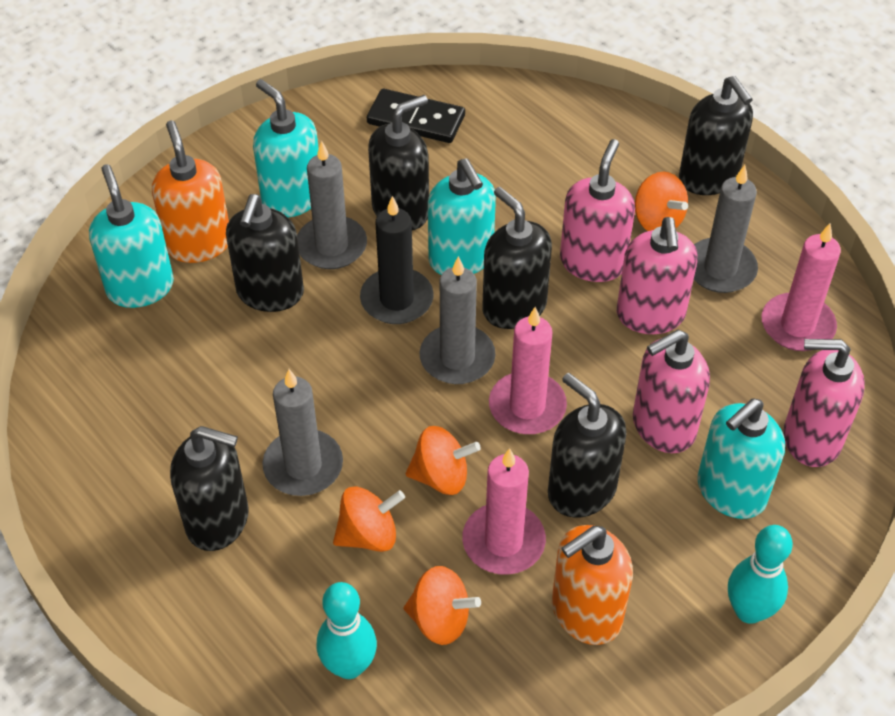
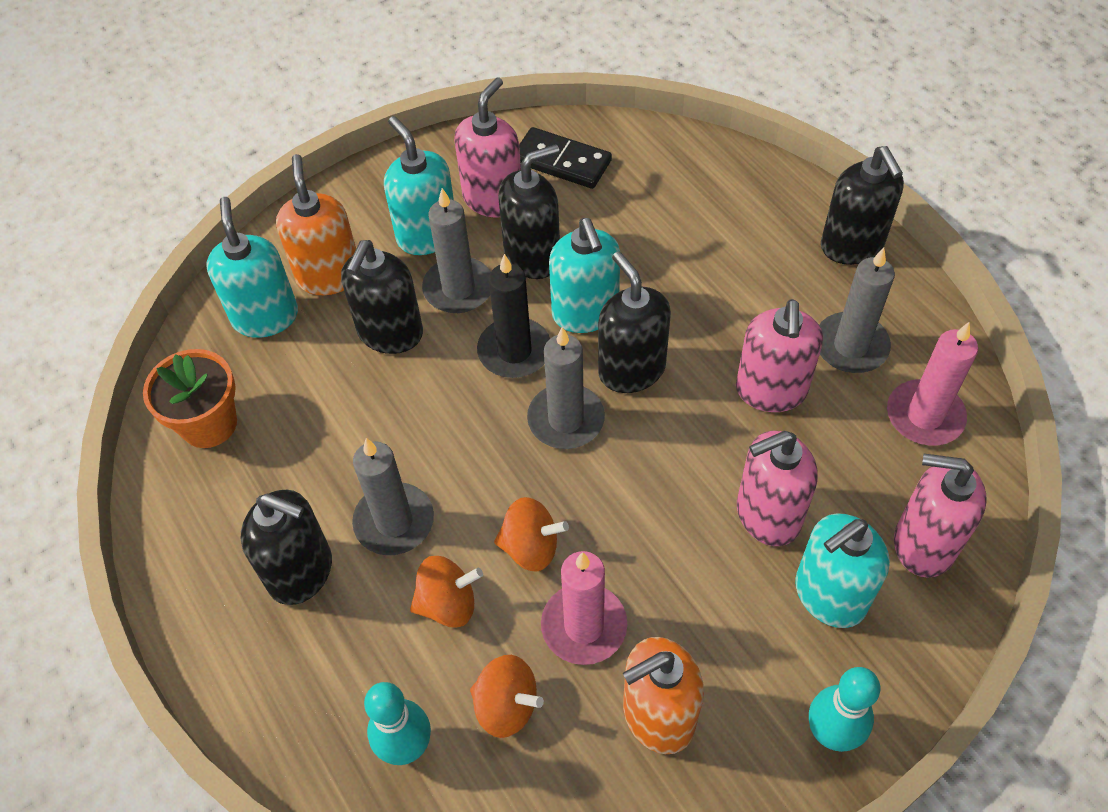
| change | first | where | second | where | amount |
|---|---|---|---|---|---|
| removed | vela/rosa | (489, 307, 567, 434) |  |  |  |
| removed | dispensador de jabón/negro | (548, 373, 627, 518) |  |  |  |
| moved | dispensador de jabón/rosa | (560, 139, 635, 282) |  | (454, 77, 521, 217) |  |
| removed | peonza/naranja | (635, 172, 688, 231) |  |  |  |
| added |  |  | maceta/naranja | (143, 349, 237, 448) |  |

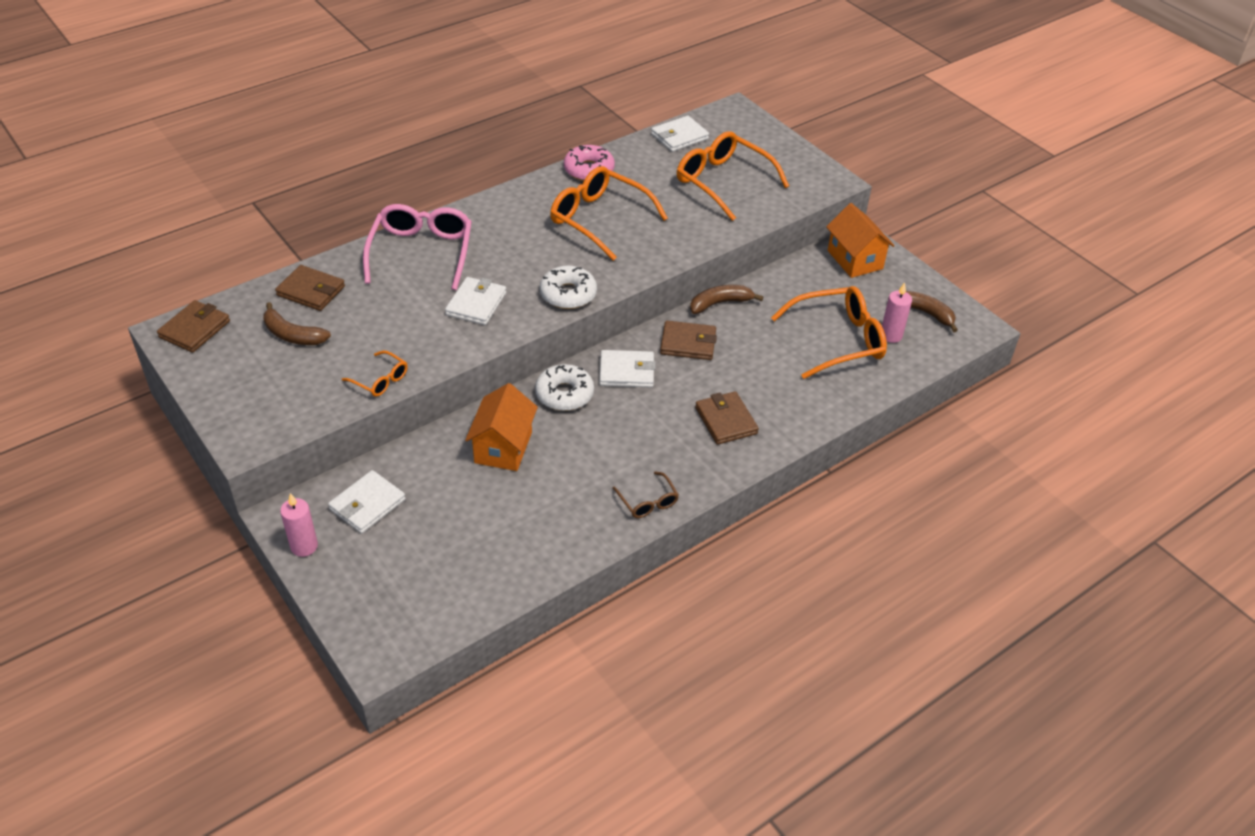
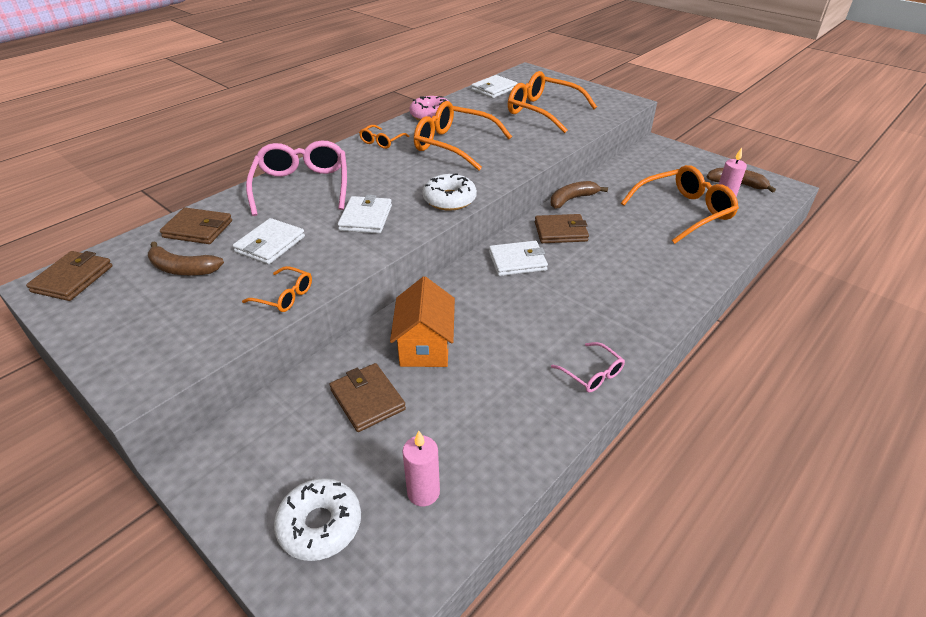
| change | first | where | second | where | amount |
|---|---|---|---|---|---|
| moved | vela/rosa | (280, 493, 318, 557) |  | (402, 431, 440, 506) |  |
| moved | cartera/blanco | (328, 470, 406, 534) |  | (233, 218, 305, 264) |  |
| moved | rosquilla/blanco | (535, 364, 594, 411) |  | (274, 478, 361, 561) |  |
| recoloured | gafas/marrón | (613, 471, 679, 518) | gafas/rosa | (551, 342, 625, 393) |  |
| moved | cartera/marrón | (695, 391, 759, 445) |  | (329, 363, 406, 432) |  |
| removed | casa/naranja | (826, 203, 895, 278) |  |  |  |
| added |  |  | gafas/naranja | (359, 125, 410, 149) |  |

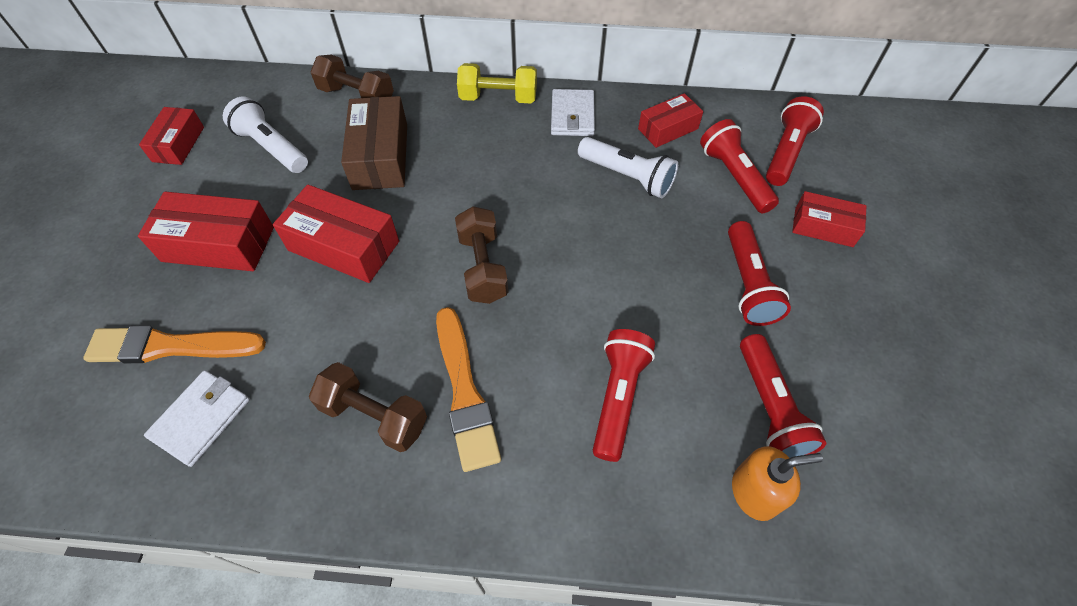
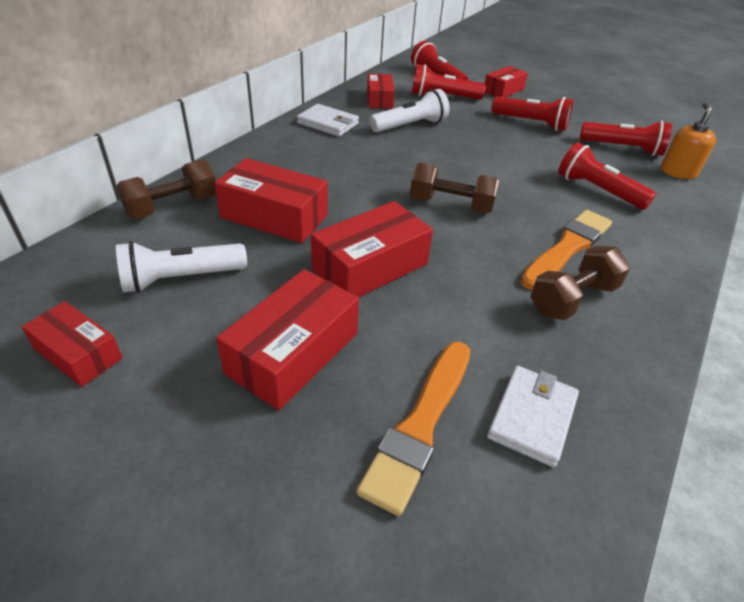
| change | first | where | second | where | amount |
|---|---|---|---|---|---|
| turned | cartera/blanco | (144, 370, 250, 467) |  | (487, 366, 579, 467) | 60 degrees clockwise |
| recoloured | caja/marrón | (341, 96, 407, 190) | caja/rojo | (214, 158, 328, 243) |  |
| turned | pincel/naranja | (436, 307, 501, 472) |  | (520, 210, 612, 290) | 60 degrees counterclockwise |
| removed | mancuerna/amarillo | (457, 63, 537, 103) |  |  |  |

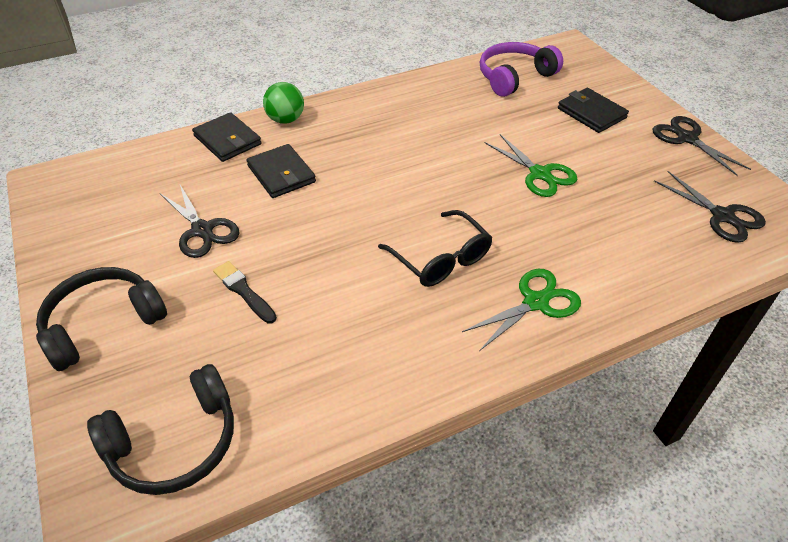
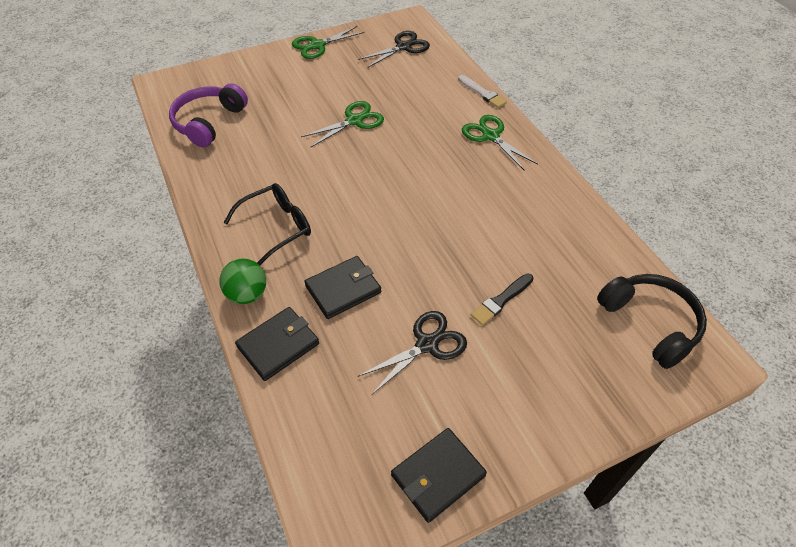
| change | first | where | second | where | amount |
|---|---|---|---|---|---|
| removed | auriculares/negro | (36, 267, 167, 371) |  |  |  |
| moved | gafas/negro | (378, 210, 493, 287) |  | (224, 183, 311, 265) |  |
| turned | auriculares/morado | (480, 42, 563, 97) |  | (169, 83, 248, 147) | 60 degrees clockwise |
| moved | cartera/negro | (558, 88, 629, 133) |  | (391, 428, 487, 523) |  |
| recoloured | tijeras/negro | (652, 116, 751, 176) | tijeras/verde | (292, 26, 365, 59) |  |
| added |  |  | pincel/blanco | (458, 75, 507, 108) |  |

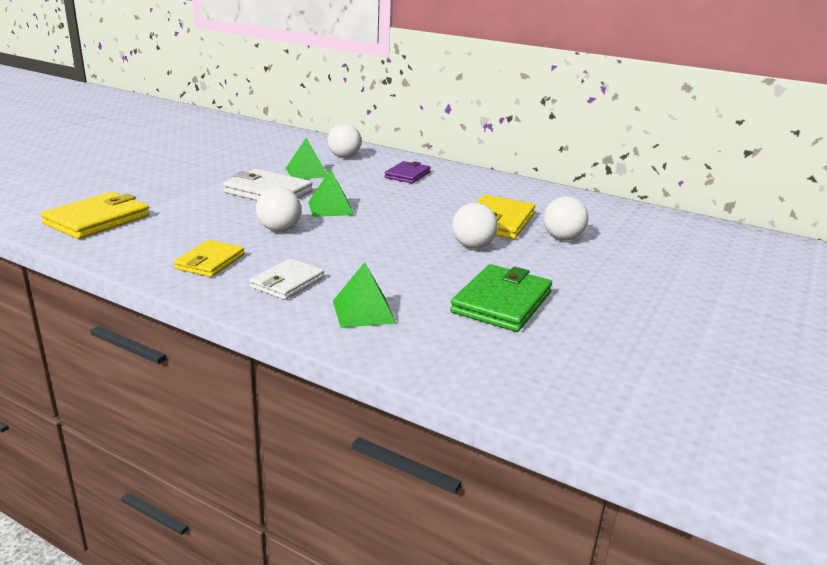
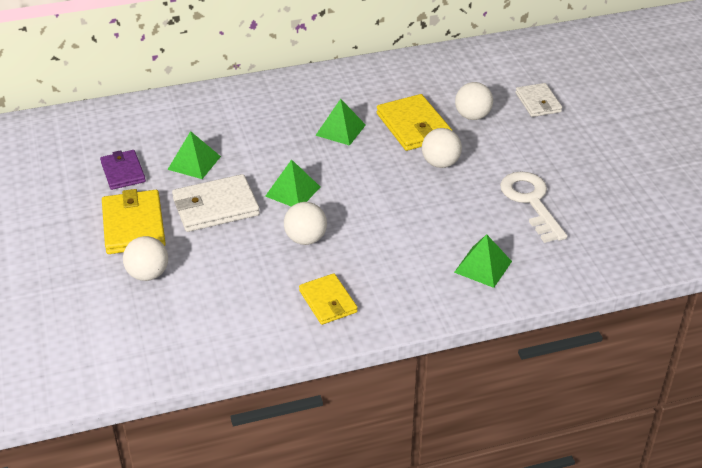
| change | first | where | second | where | amount |
|---|---|---|---|---|---|
| moved | cartera/amarillo | (40, 192, 149, 239) |  | (102, 189, 166, 254) |  |
| moved | cartera/blanco | (250, 258, 324, 300) |  | (515, 83, 562, 117) |  |
| moved | pelota/blanco | (327, 123, 362, 158) |  | (123, 236, 168, 281) |  |
| moved | cartera/morado | (384, 161, 431, 184) |  | (100, 150, 146, 190) |  |
| replaced | cartera/verde | (450, 264, 552, 332) | llave/blanco | (500, 172, 567, 243) |  |
| added |  |  | pirámide/verde | (315, 99, 366, 146) |  |

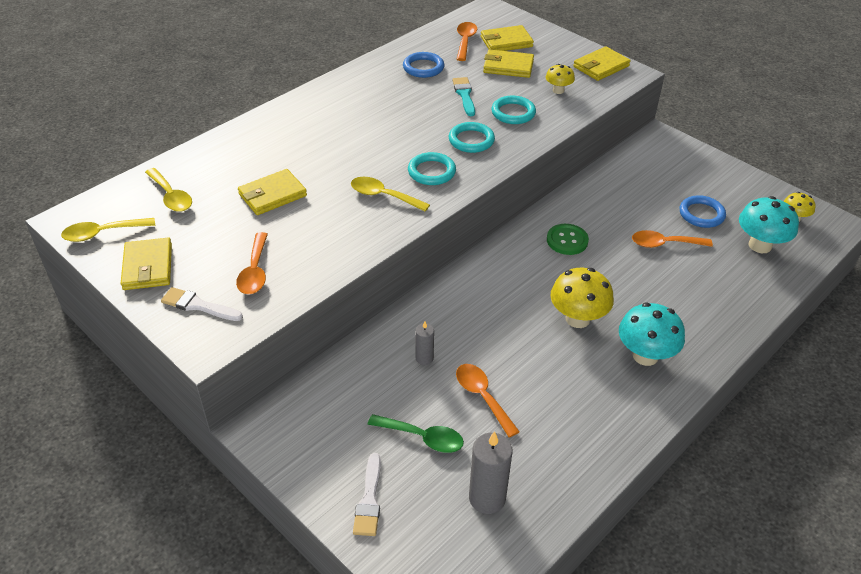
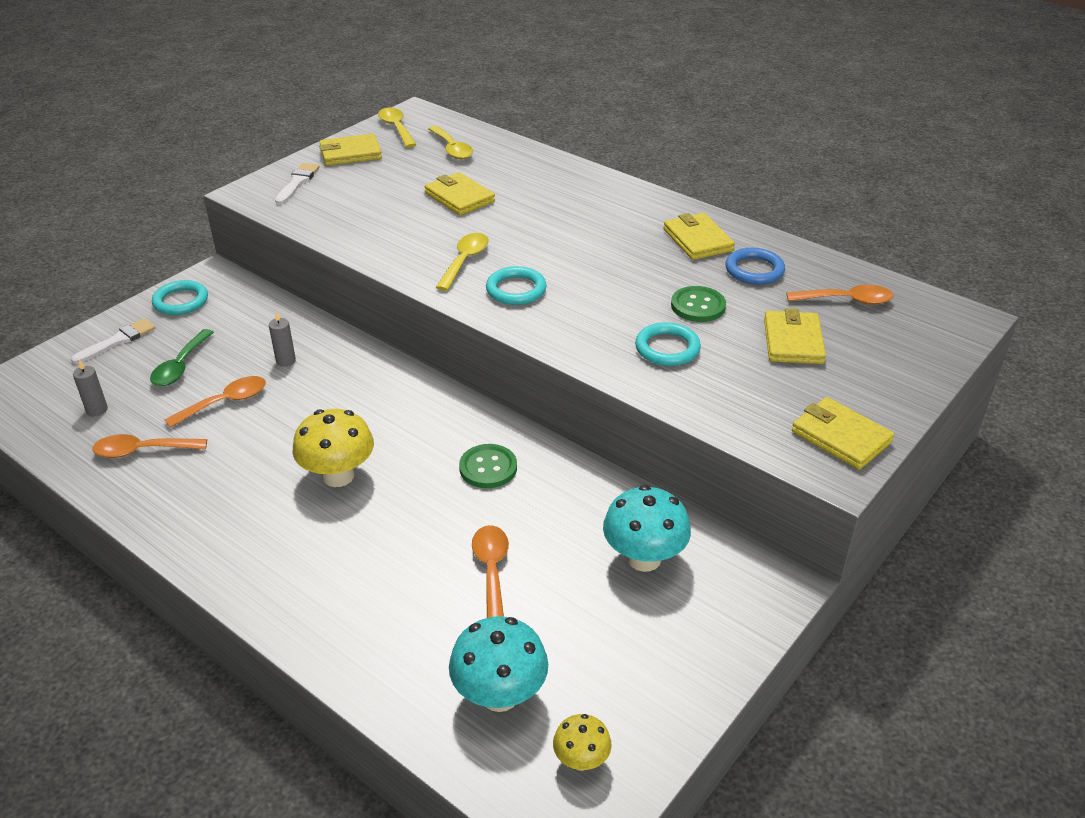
| change | first | where | second | where | amount |
|---|---|---|---|---|---|
| turned | cuchara/amarillo | (145, 168, 192, 212) |  | (428, 126, 473, 159) | 75 degrees counterclockwise |
| moved | cuchara/naranja | (236, 232, 268, 294) |  | (92, 434, 207, 458) |  |
| turned | pincel/blanco | (353, 453, 381, 536) |  | (71, 318, 155, 364) | 135 degrees clockwise |
| moved | anillo/turquesa | (449, 122, 495, 153) |  | (152, 280, 208, 315) |  |
| replaced | pincel/turquesa | (452, 77, 475, 116) | botón/verde | (671, 286, 726, 322) |  |
| resized | vela/gris | (469, 431, 513, 514) |  | (73, 360, 108, 416) | x0.56 |
| moved | cartera/amarillo | (481, 25, 534, 51) |  | (664, 213, 735, 260) |  |
| removed | seta/amarillo | (546, 64, 575, 94) |  |  |  |
| moved | seta/turquesa | (619, 303, 685, 366) |  | (603, 485, 691, 572) |  |
| removed | anillo/azul | (679, 195, 726, 228) |  |  |  |

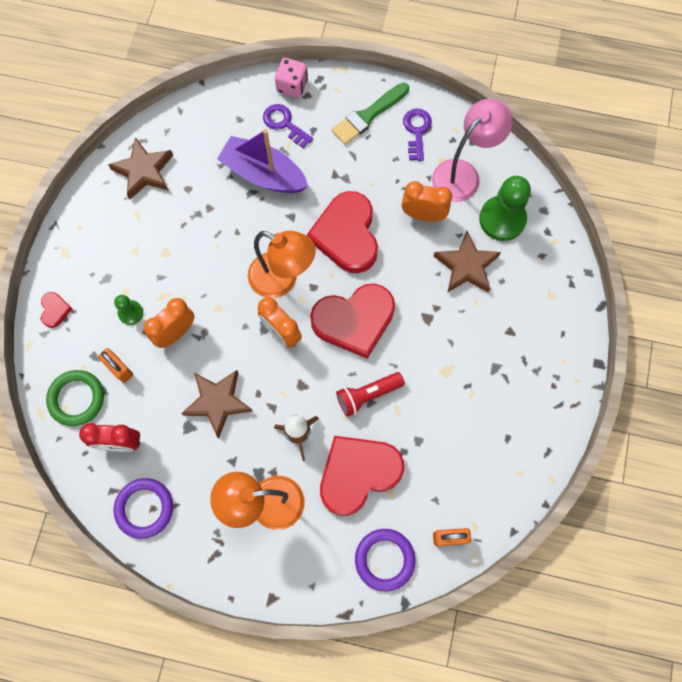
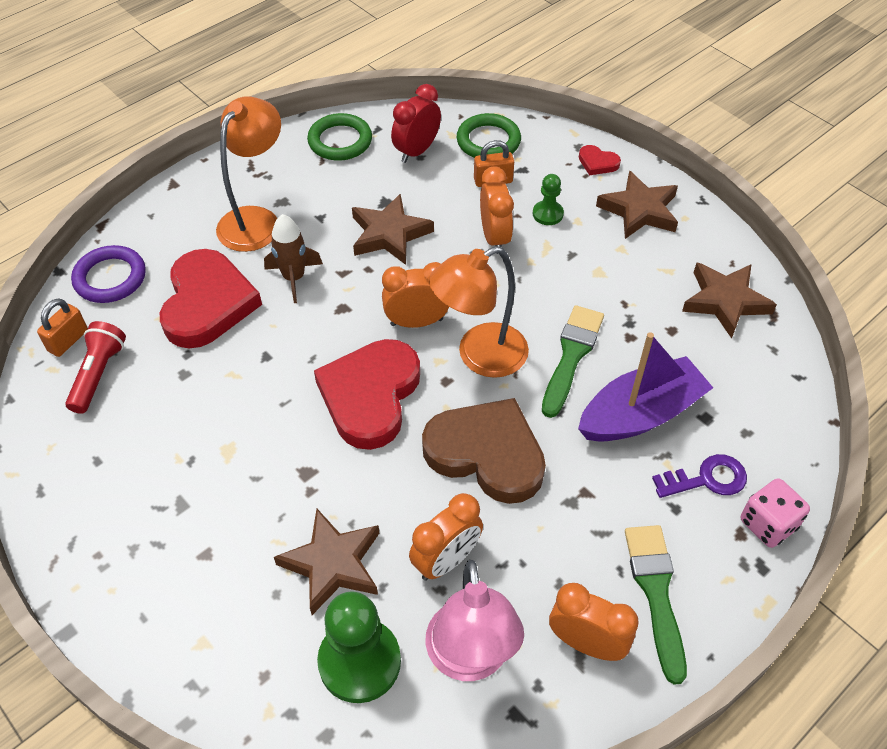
| change | first | where | second | where | amount |
|---|---|---|---|---|---|
| recoloured | anillo/morado | (113, 478, 173, 539) | anillo/verde | (307, 113, 372, 161) |  |
| recoloured | corazón/rojo | (307, 191, 378, 273) | corazón/marrón | (422, 398, 546, 504) |  |
| moved | lámpara de mano/rojo | (336, 372, 405, 417) |  | (65, 321, 126, 414) |  |
| replaced | llave/morado | (403, 108, 432, 161) | despertador/naranja | (549, 583, 639, 661) |  |
| added |  |  | pincel/verde | (542, 305, 604, 418) |  |
| added |  |  | estrella/marrón | (596, 171, 678, 239) |  |

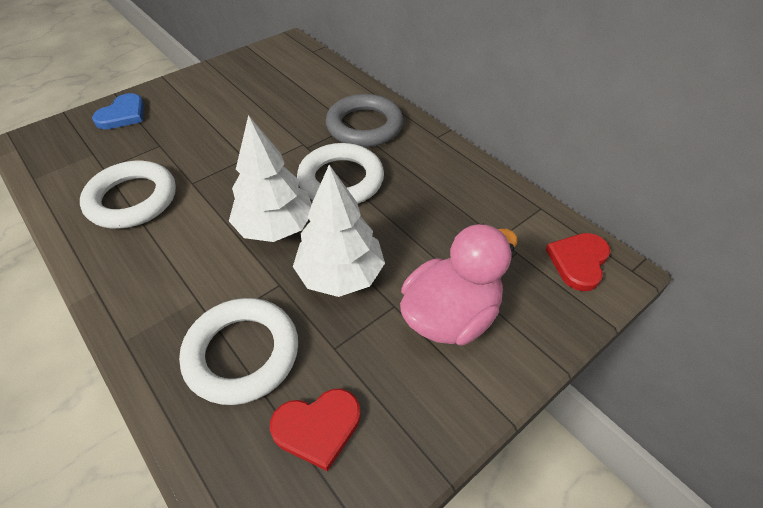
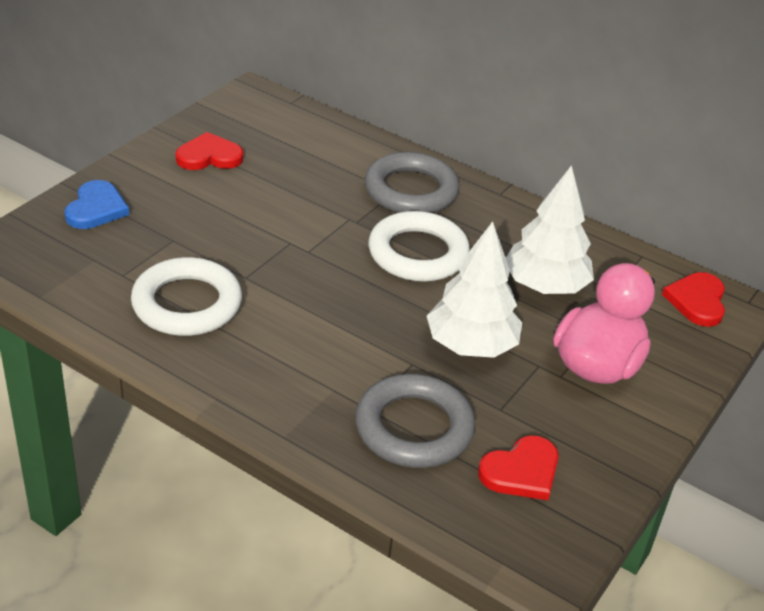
| change | first | where | second | where | amount |
|---|---|---|---|---|---|
| recoloured | anillo/blanco | (179, 298, 298, 405) | anillo/gris | (355, 374, 475, 468) |  |
| moved | árbol/blanco | (229, 115, 312, 242) |  | (506, 165, 594, 294) |  |
| added |  |  | corazón/rojo | (176, 132, 243, 170) |  |

